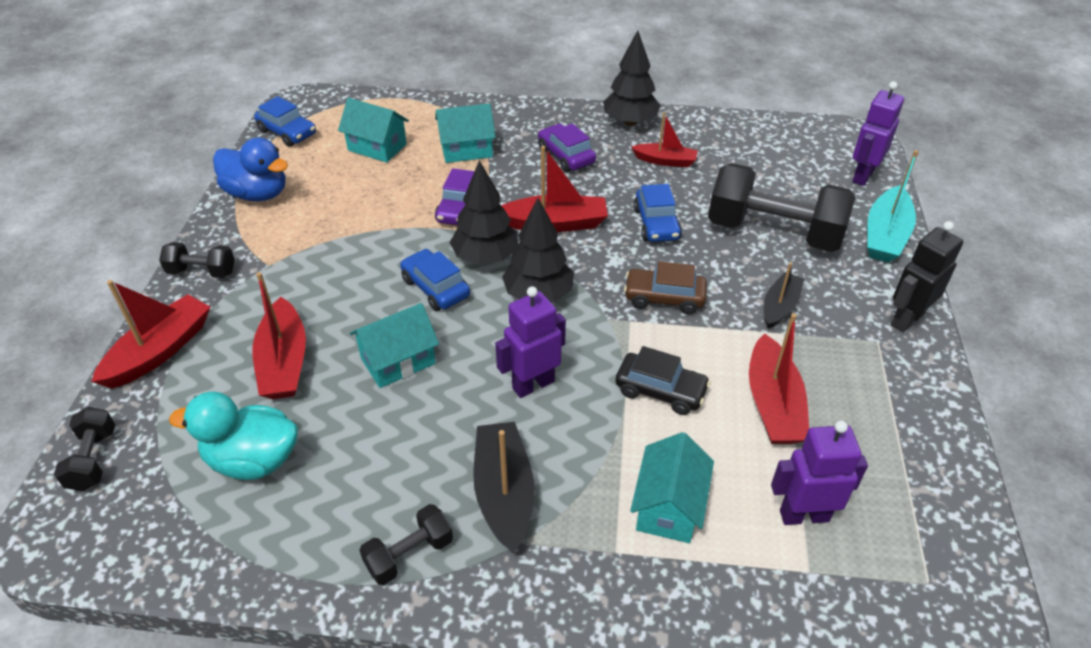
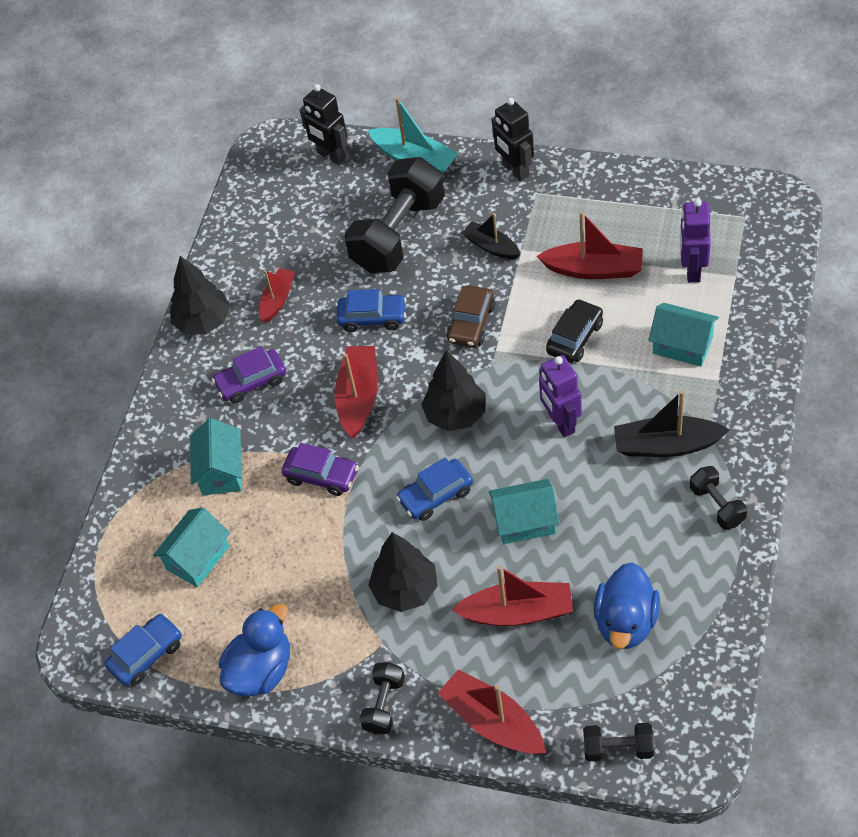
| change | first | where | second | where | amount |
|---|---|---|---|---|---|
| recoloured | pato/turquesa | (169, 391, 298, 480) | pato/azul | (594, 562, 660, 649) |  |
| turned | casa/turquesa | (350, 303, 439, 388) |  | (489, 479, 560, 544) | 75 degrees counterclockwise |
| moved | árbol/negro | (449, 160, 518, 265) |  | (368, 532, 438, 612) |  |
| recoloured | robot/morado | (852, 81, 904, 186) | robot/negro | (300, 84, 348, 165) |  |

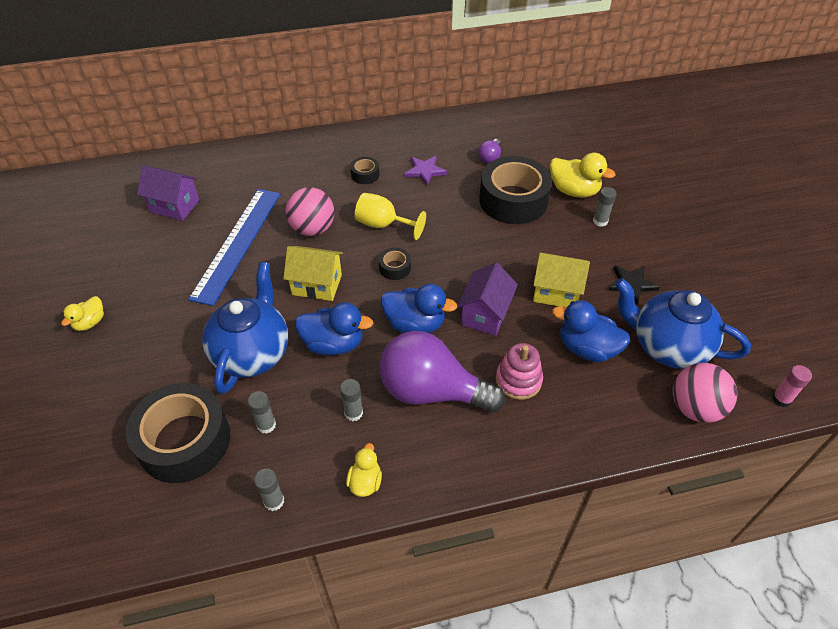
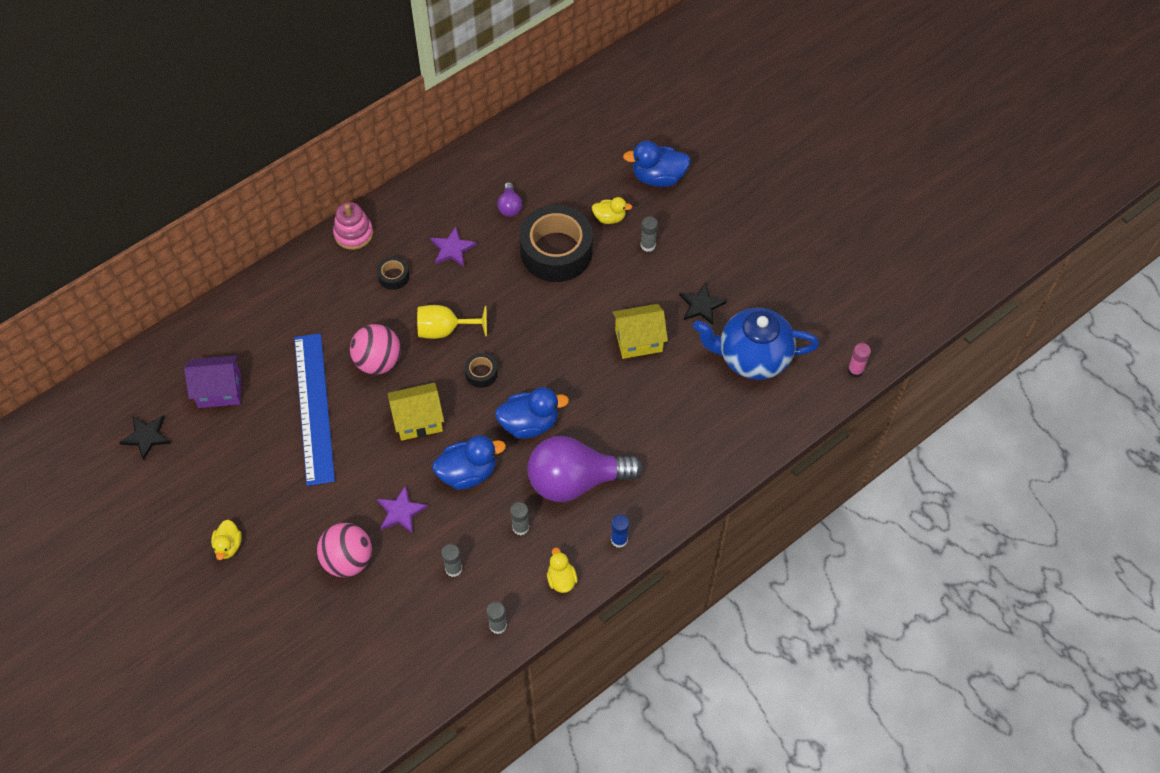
| change | first | where | second | where | amount |
|---|---|---|---|---|---|
| removed | cinta adhesiva/negro | (126, 383, 230, 483) |  |  |  |
| replaced | tetera/azul | (202, 262, 288, 394) | estrella/morado | (377, 485, 428, 534) |  |
| removed | casa/morado | (457, 263, 518, 336) |  |  |  |
| moved | juguete apilable/rosa | (496, 343, 543, 400) |  | (333, 202, 373, 250) |  |
| resized | pato/amarillo | (550, 153, 615, 198) |  | (592, 197, 632, 224) | x0.59 |
| moved | pato/azul | (552, 300, 630, 362) |  | (623, 141, 691, 187) |  |
| moved | pelota/rosa | (673, 363, 737, 423) |  | (317, 523, 372, 577) |  |
| added |  |  | estrella/negro | (119, 415, 171, 460) |  |
| added |  |  | barra de pegamento/azul | (611, 515, 629, 548) |  |

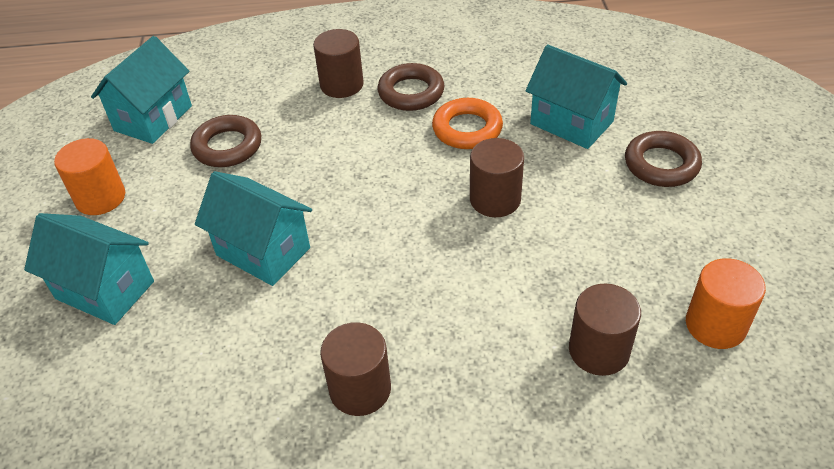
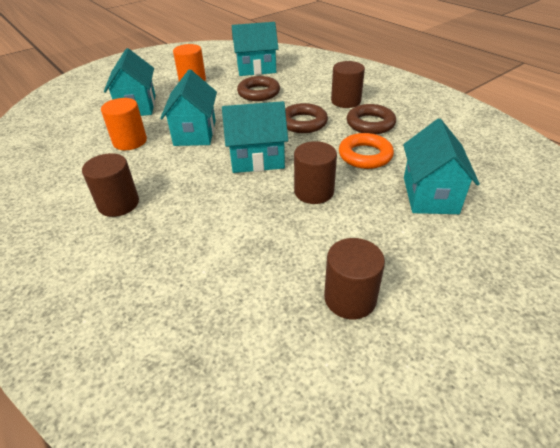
| change | first | where | second | where | amount |
|---|---|---|---|---|---|
| moved | cilindro/marrón | (569, 284, 641, 376) |  | (324, 238, 385, 319) |  |
| moved | anillo/marrón | (625, 131, 702, 187) |  | (285, 103, 328, 133) |  |
| moved | cilindro/naranja | (686, 258, 766, 349) |  | (101, 98, 147, 150) |  |
| added |  |  | casa/turquesa | (222, 101, 288, 173) |  |

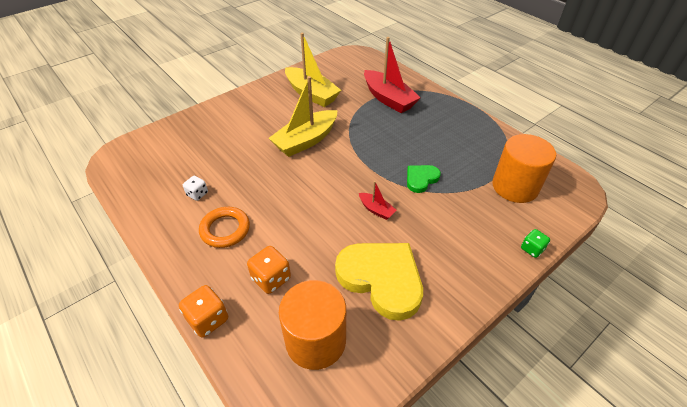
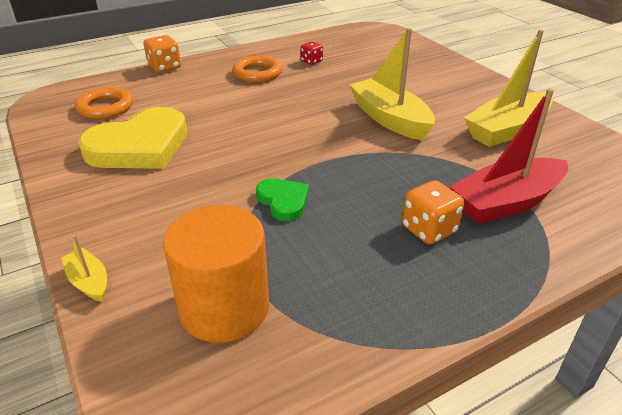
| change | first | where | second | where | amount |
|---|---|---|---|---|---|
| recoloured | dado/blanco | (183, 176, 208, 201) | dado/rojo | (301, 41, 323, 65) |  |
| moved | dado/naranja | (247, 246, 291, 294) |  | (402, 180, 464, 244) |  |
| replaced | cilindro/naranja | (279, 280, 346, 370) | anillo/naranja | (75, 87, 133, 119) |  |
| removed | barco/rojo | (359, 181, 397, 220) |  |  |  |
| replaced | dado/verde | (521, 229, 550, 258) | barco/amarillo | (61, 235, 107, 302) |  |

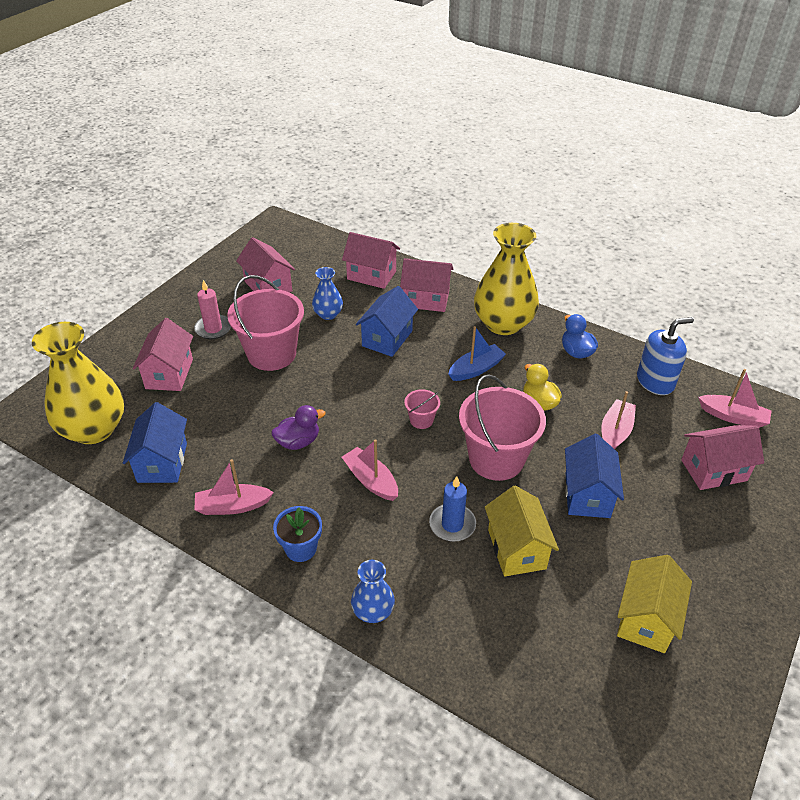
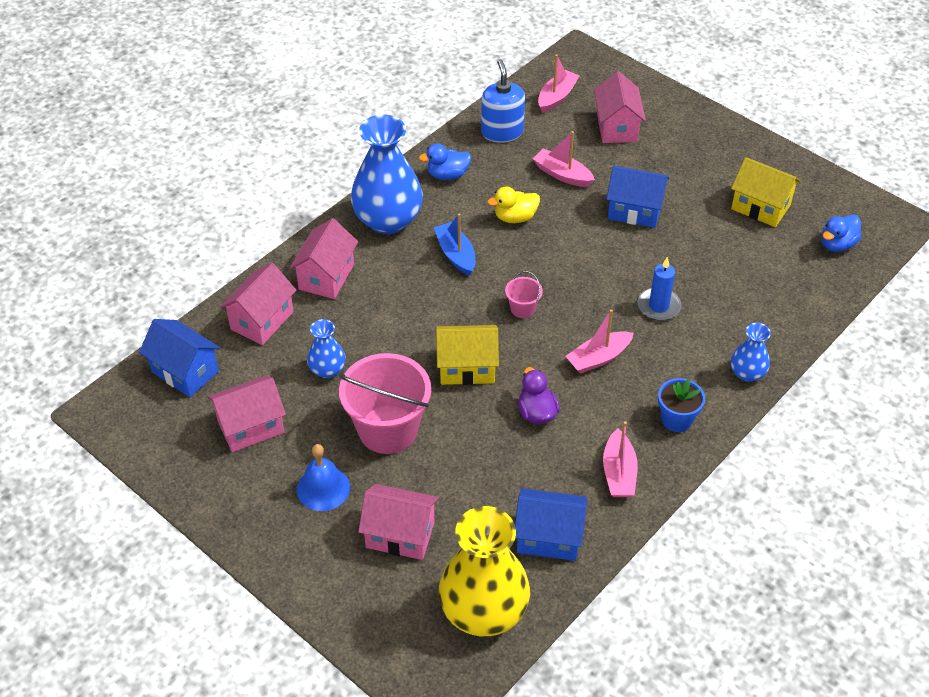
| change | first | where | second | where | amount |
|---|---|---|---|---|---|
| replaced | vela/rosa | (194, 280, 231, 339) | campana/azul | (297, 444, 350, 511) |  |
| moved | casa/azul | (356, 286, 418, 357) |  | (139, 319, 220, 397) |  |
| removed | balde/rosa | (459, 375, 546, 481) |  |  |  |
| recoloured | florero/amarillo | (474, 223, 539, 335) | florero/azul | (351, 115, 423, 234) |  |
| moved | casa/amarillo | (485, 486, 559, 577) |  | (436, 325, 499, 385) |  |
| added |  |  | pato/azul | (821, 214, 862, 252) |  |

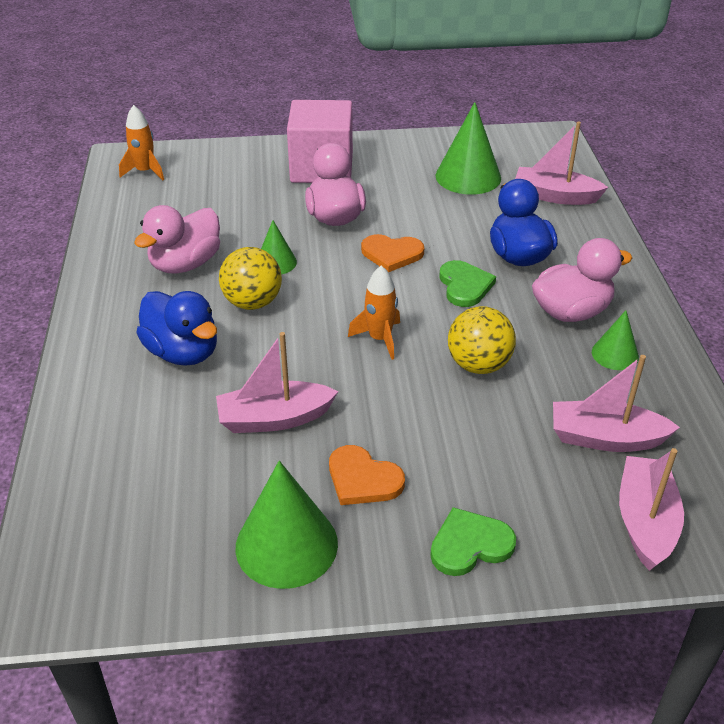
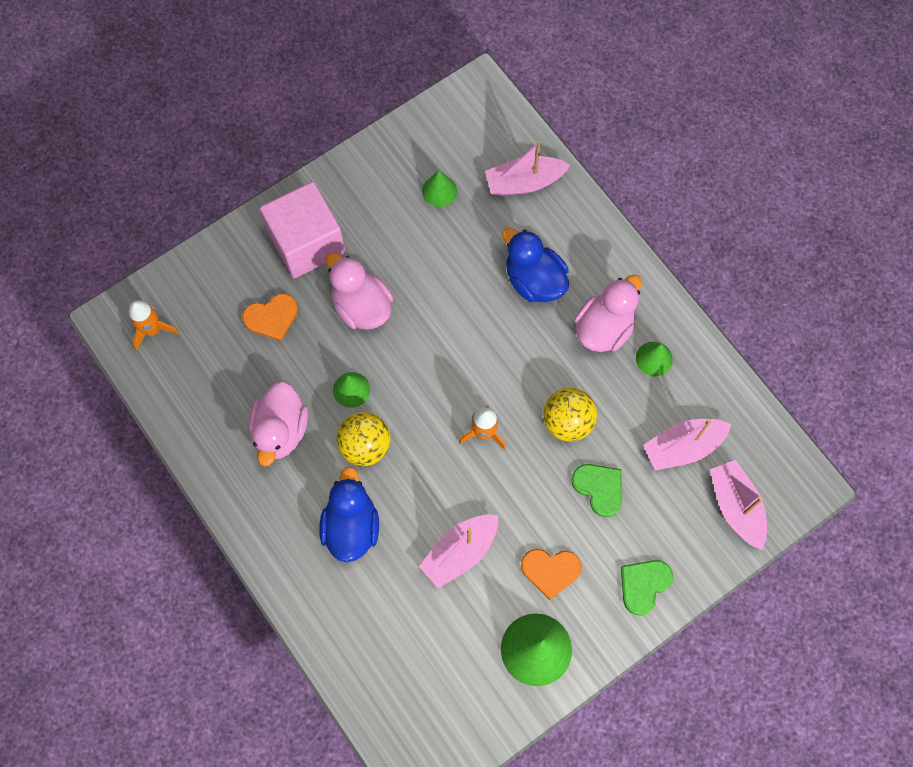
| change | first | where | second | where | amount |
|---|---|---|---|---|---|
| turned | pato/azul | (136, 291, 217, 366) |  | (319, 466, 379, 562) | 105 degrees counterclockwise |
| moved | corazón/naranja | (361, 234, 424, 272) |  | (242, 293, 298, 341) |  |
| resized | cono/verde | (435, 102, 501, 195) |  | (422, 171, 457, 207) | x0.56 |
| moved | corazón/verde | (440, 260, 496, 307) |  | (571, 464, 622, 517) |  |

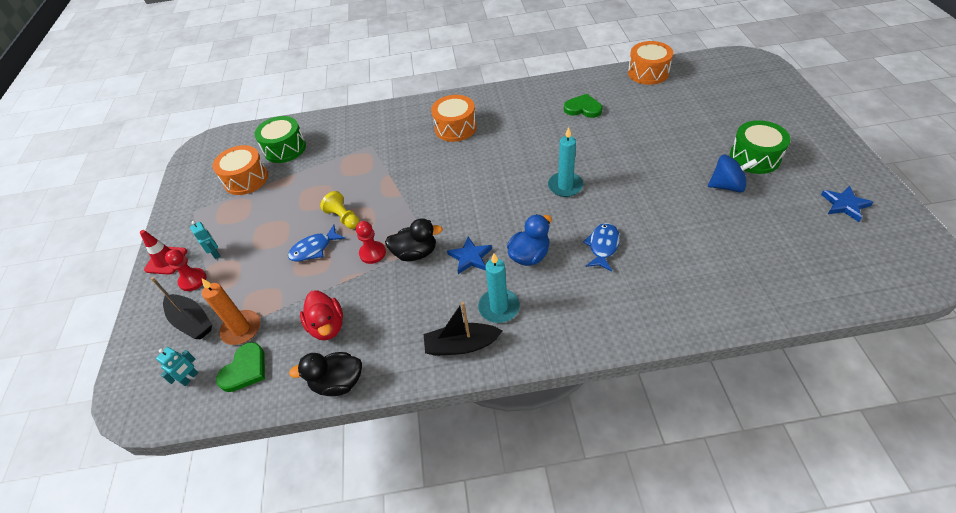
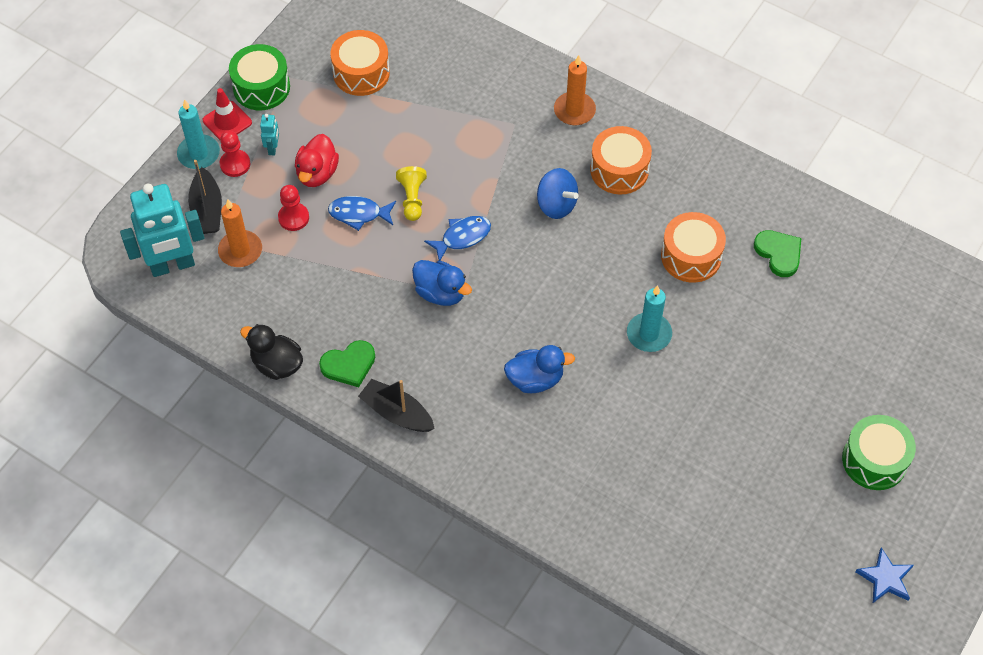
| change | first | where | second | where | amount |
|---|---|---|---|---|---|
| resized | robot/turquesa | (156, 347, 198, 386) |  | (120, 184, 204, 277) | x2.39 |
| moved | corazón/verde | (216, 342, 265, 392) |  | (319, 340, 375, 387) |  |
| moved | tambor/verde | (254, 116, 306, 163) |  | (229, 44, 290, 110) |  |
| moved | pato/rojo | (300, 290, 343, 340) |  | (295, 134, 339, 187) |  |
| moved | peón/rojo | (356, 221, 386, 264) |  | (278, 185, 309, 231) |  |
| recoloured | pato/negro | (385, 218, 443, 261) | pato/azul | (412, 260, 472, 306) |  |
| removed | estrella/azul | (447, 237, 492, 274) |  |  |  |
| moved | vela/turquesa | (478, 253, 520, 323) |  | (177, 99, 220, 169) |  |
| moved | pez/azul | (583, 223, 620, 271) |  | (424, 216, 491, 261) |  |
| moved | tambor/naranja | (628, 41, 673, 85) |  | (661, 212, 726, 283) |  |
| moved | peonza/azul | (708, 155, 758, 193) |  | (537, 168, 579, 219) |  |
| added |  |  | vela/naranja | (554, 55, 596, 125) |  |

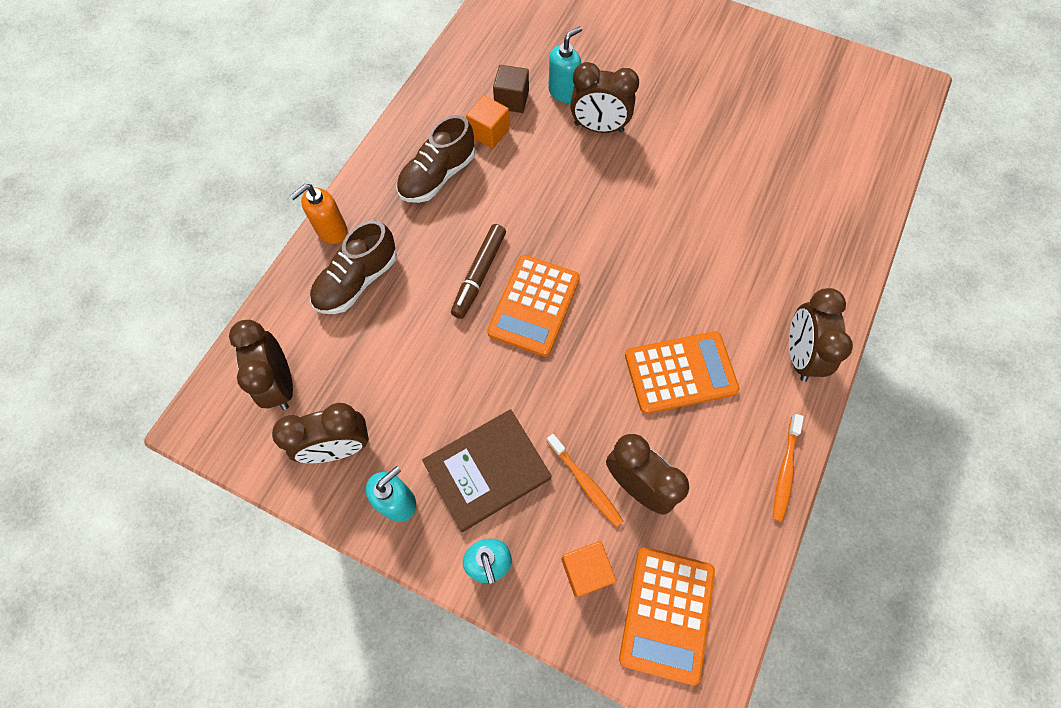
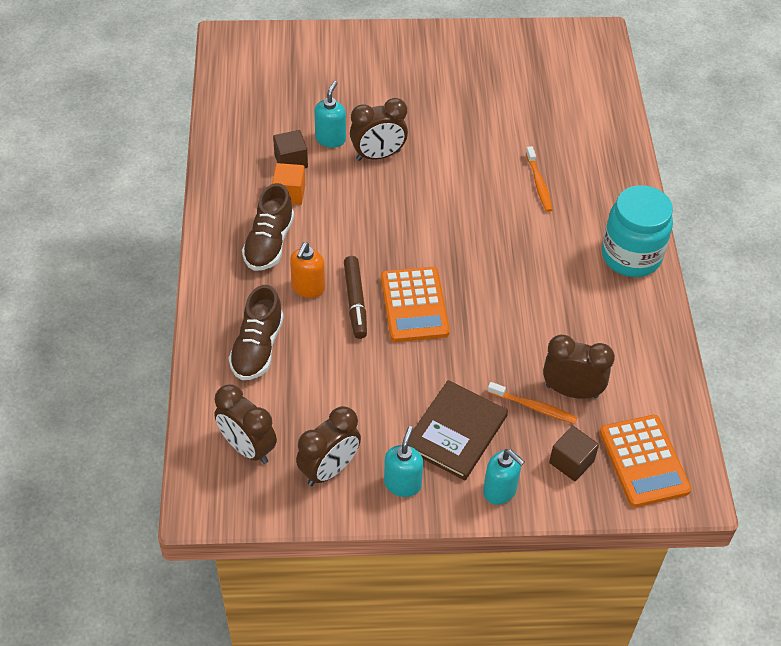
| change | first | where | second | where | amount |
|---|---|---|---|---|---|
| moved | dispensador de jabón/naranja | (290, 184, 347, 244) |  | (290, 242, 325, 298) |  |
| recoloured | cubo/naranja | (561, 541, 616, 597) | cubo/marrón | (549, 426, 599, 481) |  |
| removed | calculadora/naranja | (625, 331, 740, 414) |  |  |  |
| moved | cepillo de dientes/naranja | (773, 414, 804, 522) |  | (526, 146, 552, 212) |  |
| replaced | despertador/marrón | (789, 288, 853, 382) | tarro/turquesa | (602, 185, 673, 277) |  |

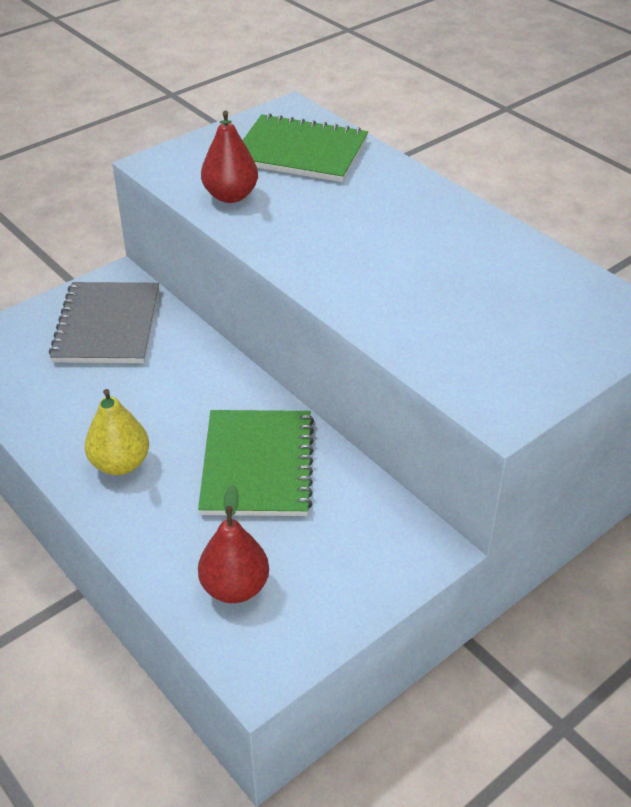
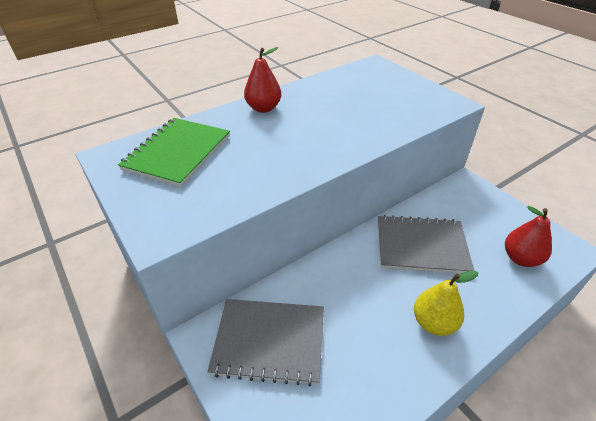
| change | first | where | second | where | amount |
|---|---|---|---|---|---|
| recoloured | cuaderno/verde | (198, 410, 314, 516) | cuaderno/gris | (378, 215, 474, 274) |  |
| moved | pera/rojo | (201, 111, 258, 203) |  | (244, 47, 281, 113) |  |

